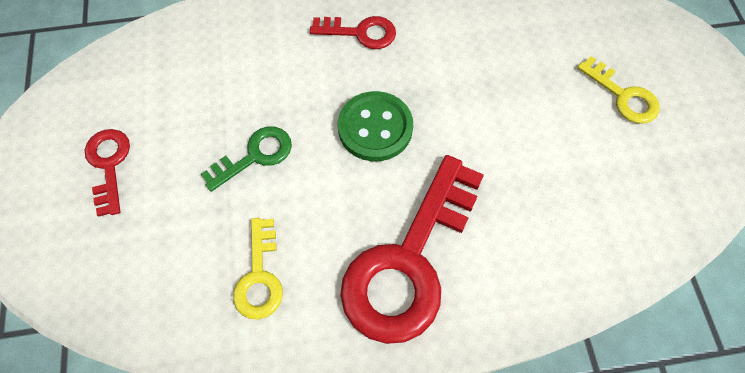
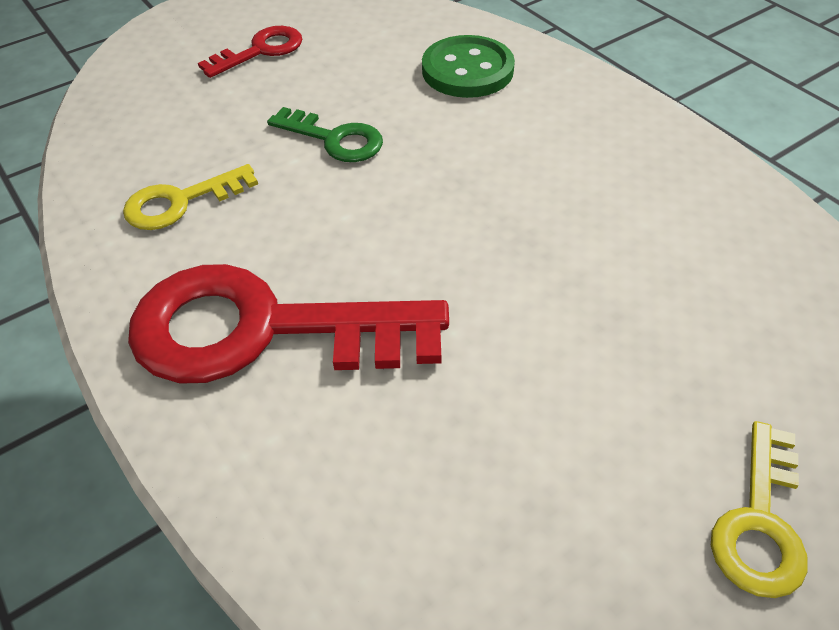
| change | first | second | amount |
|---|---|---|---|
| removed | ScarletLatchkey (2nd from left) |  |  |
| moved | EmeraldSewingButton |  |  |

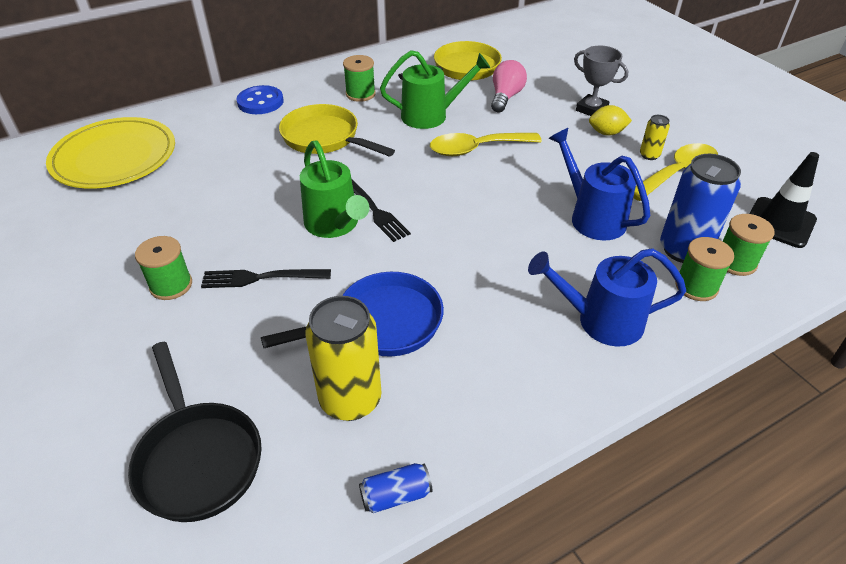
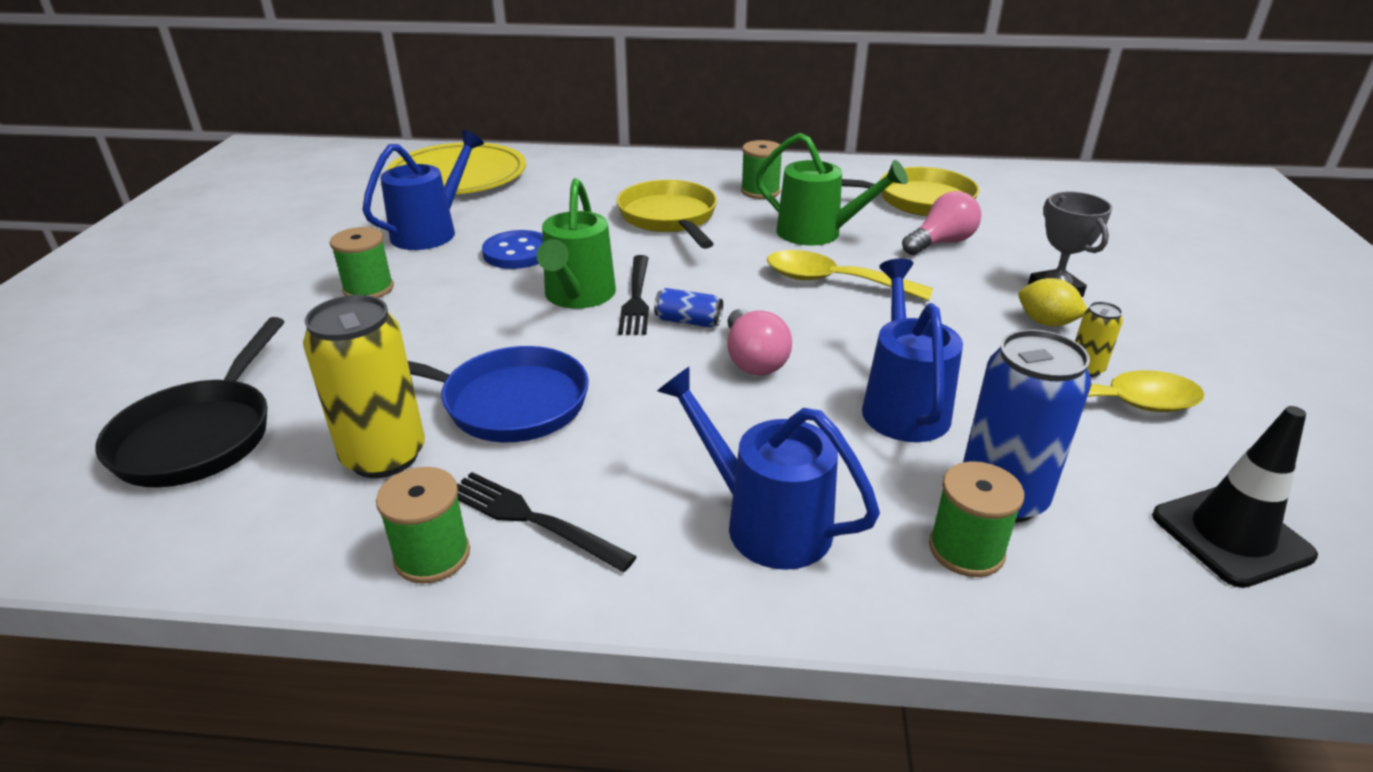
| change | first | second | amount |
|---|---|---|---|
| moved | JetBlackFork (1st from left) |  |  |
| moved | BlueSewingButton |  |  |
| moved | BlueTin (1st from left) |  |  |
| moved | EmeraldBobbin (4th from left in the first image) | EmeraldBobbin (2nd from left) |  |
| added |  | BlueWateringPot (1st from left) |  |
| added |  | RosyLightbulb (1st from left) |  |

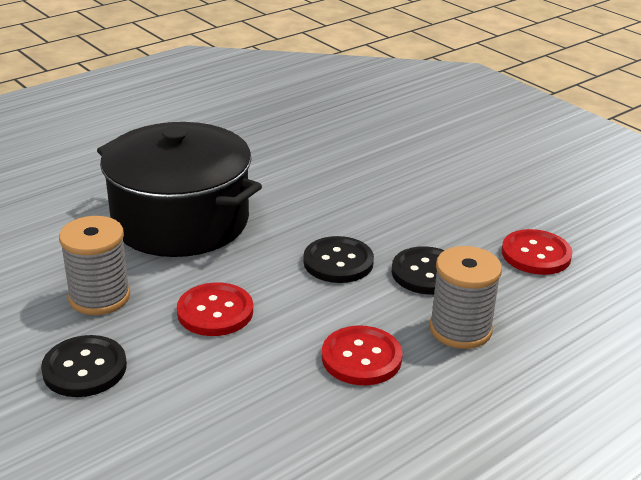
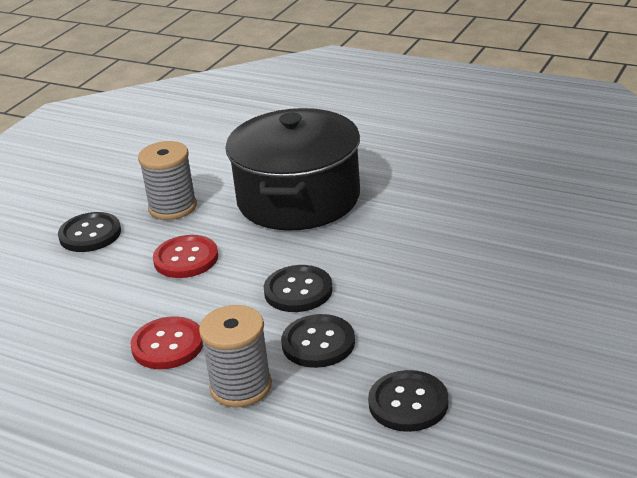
| change | first | second | amount |
|---|---|---|---|
| recoloured | ScarletSewingButton (3rd from left) | JetBlackSewingButton (4th from left) |  |

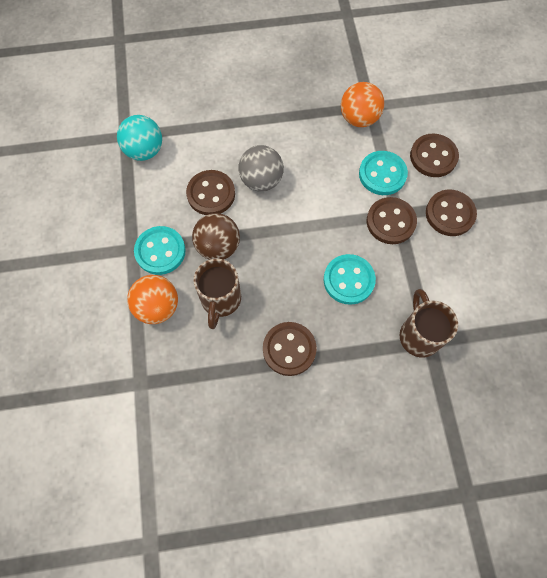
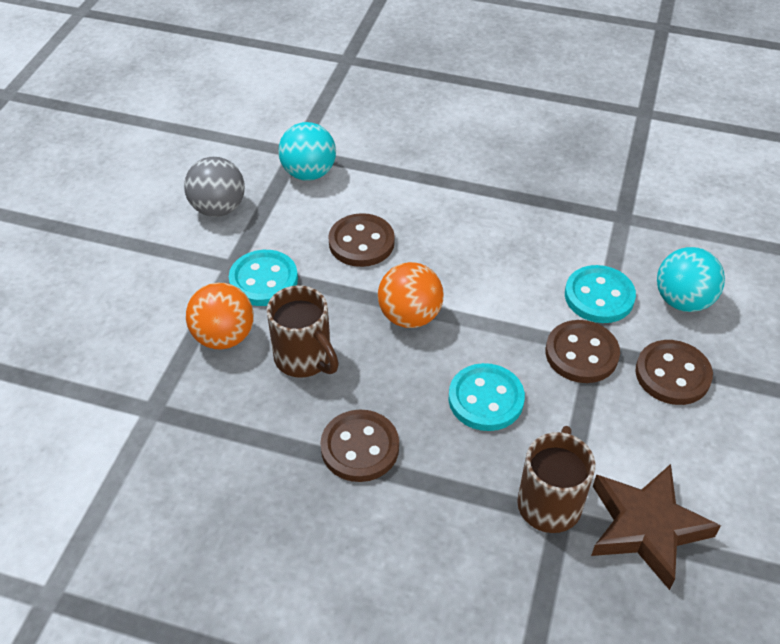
| change | first | second | amount |
|---|---|---|---|
| removed | DarkBrownPlayBall |  |  |
| turned | DarkBrownMug (1st from left) |  | 75 degrees counterclockwise |
| moved | GreyPlayBall |  |  |
| moved | BrightOrangePlayBall (2nd from left) |  |  |
| replaced | DarkBrownSewingButton (4th from left) | AquaPlayBall (2nd from left) |  |
| added |  | DarkBrownStar |  |

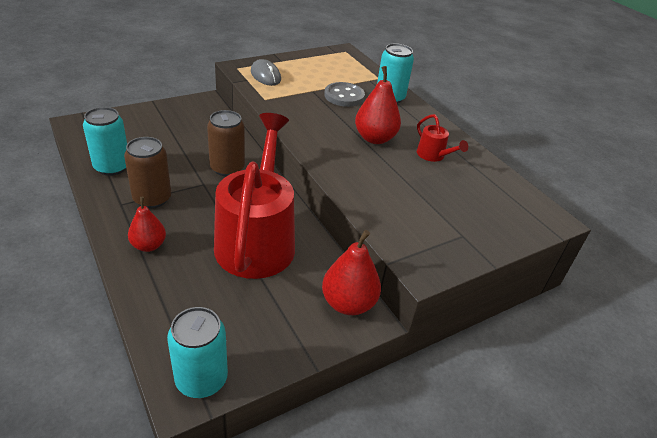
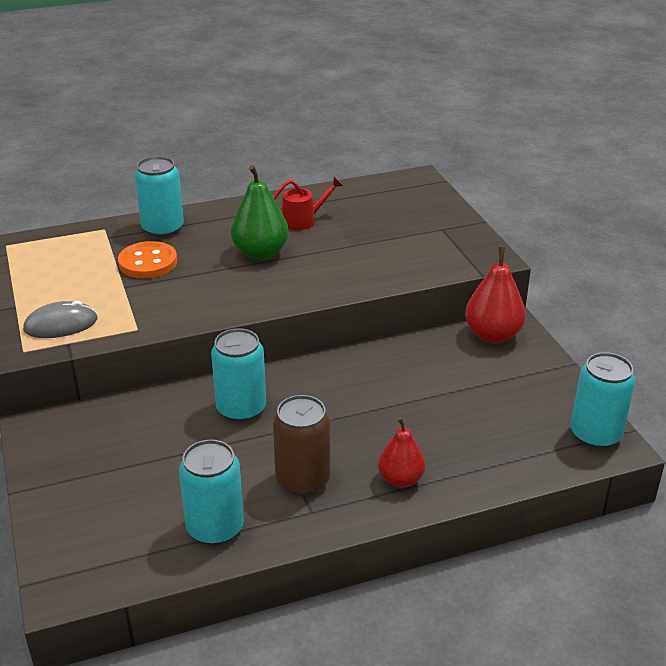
| change | first | second | amount |
|---|---|---|---|
| recoloured | DarkBrownTin (2nd from left) | AquaTin (3rd from left) |  |
| removed | ScarletWateringPot (1st from left) |  |  |
| recoloured | GreySewingButton | BrightOrangeSewingButton |  |
| recoloured | ScarletPearFruit (3rd from left) | EmeraldPearFruit |  |

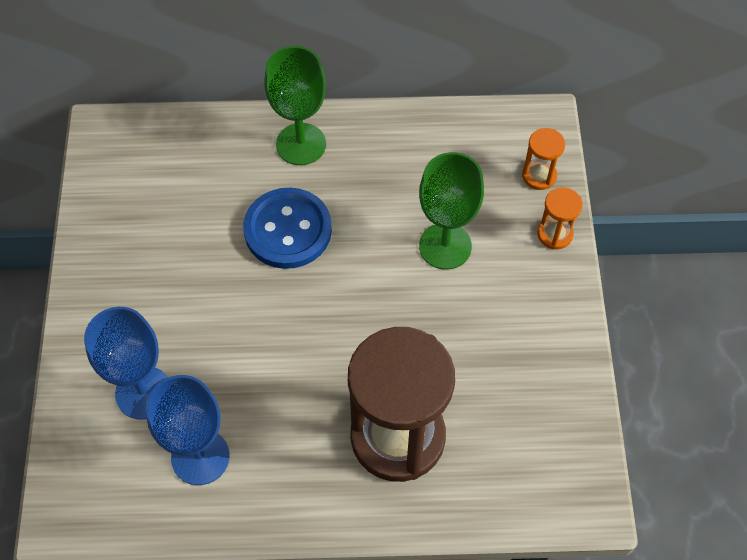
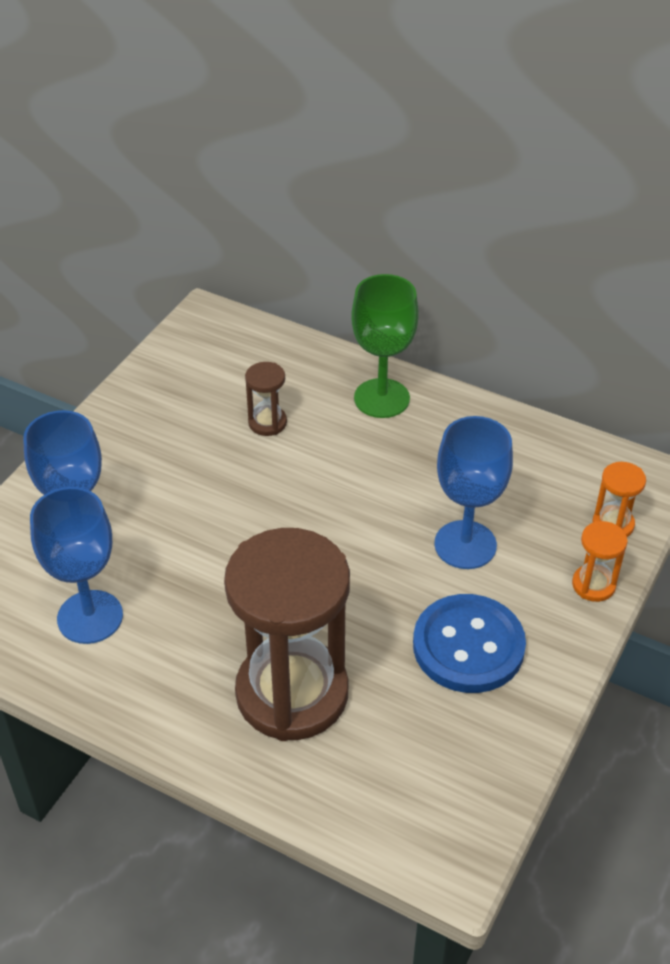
| change | first | second | amount |
|---|---|---|---|
| moved | BlueSewingButton |  |  |
| recoloured | EmeraldGoblet (2nd from left) | BlueGoblet (3rd from left) |  |
| added |  | DarkBrownHourglass (1st from left) |  |

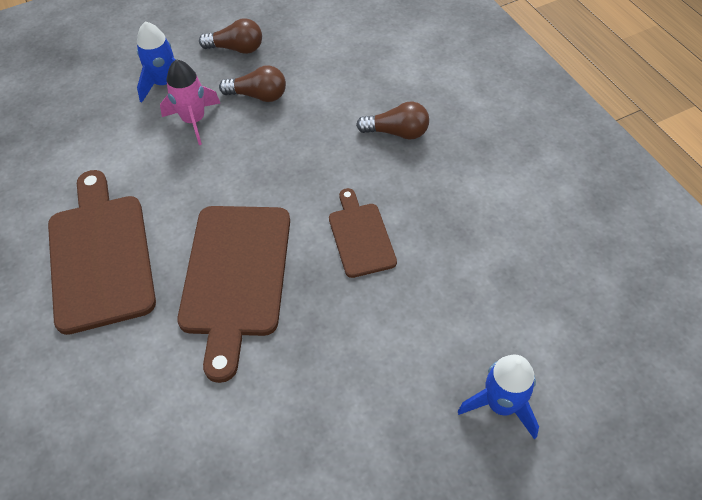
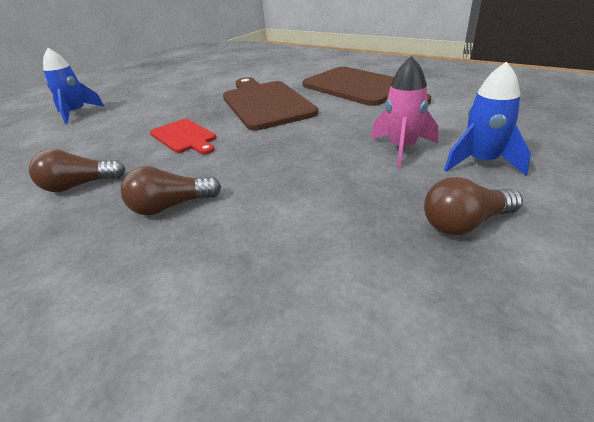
| change | first | second | amount |
|---|---|---|---|
| moved | DarkBrownLightbulb (2nd from left in the first image) | DarkBrownLightbulb (1st from left) |  |
| recoloured | DarkBrownBreadBoard (3rd from left) | ScarletBreadBoard |  |

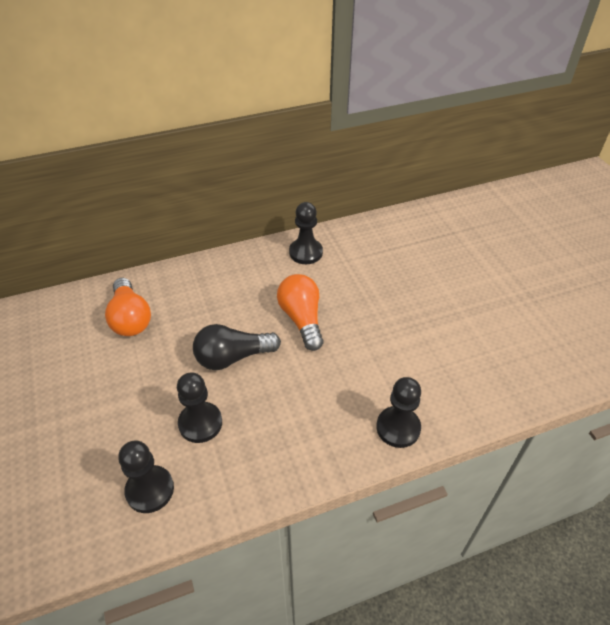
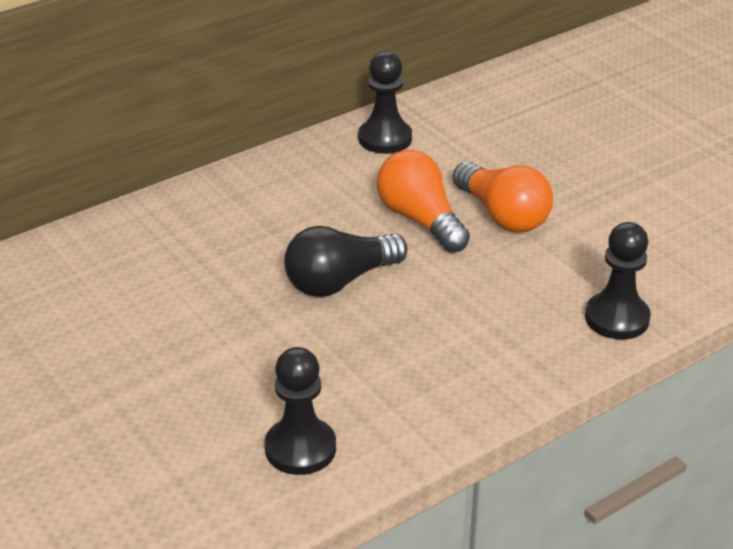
| change | first | second | amount |
|---|---|---|---|
| moved | BrightOrangeLightbulb (1st from left in the first image) | BrightOrangeLightbulb (2nd from left) |  |
| removed | JetBlackGamePawn (2nd from left) |  |  |

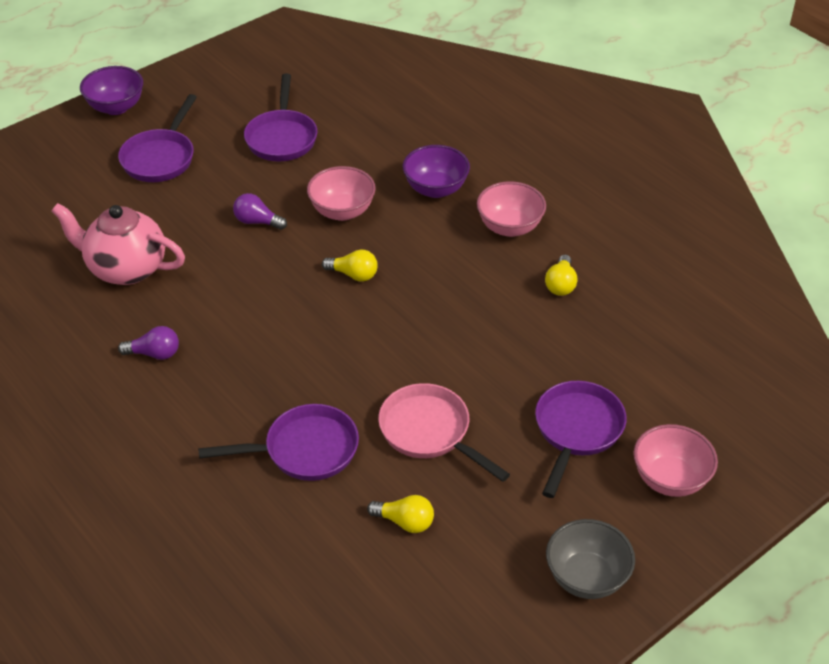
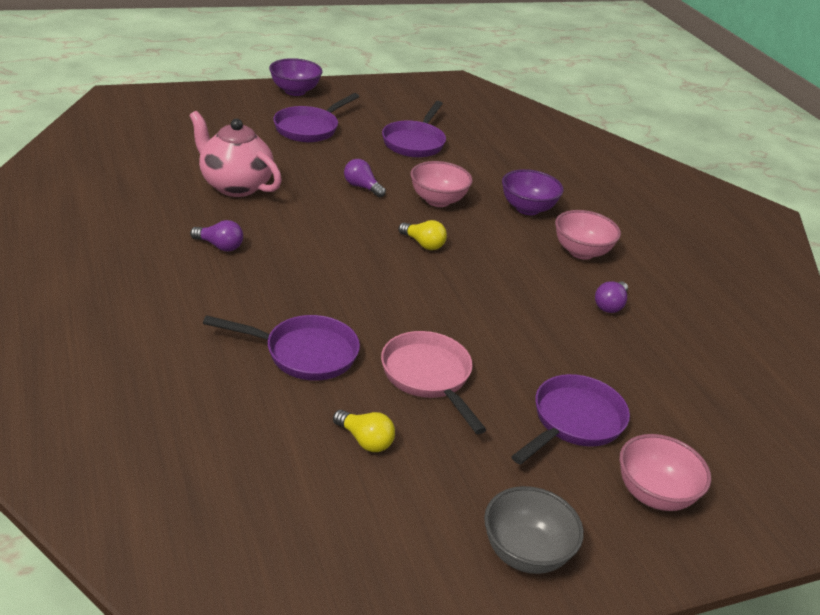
| change | first | second | amount |
|---|---|---|---|
| recoloured | YellowLightbulb (3rd from left) | VioletLightbulb (3rd from left) |  |

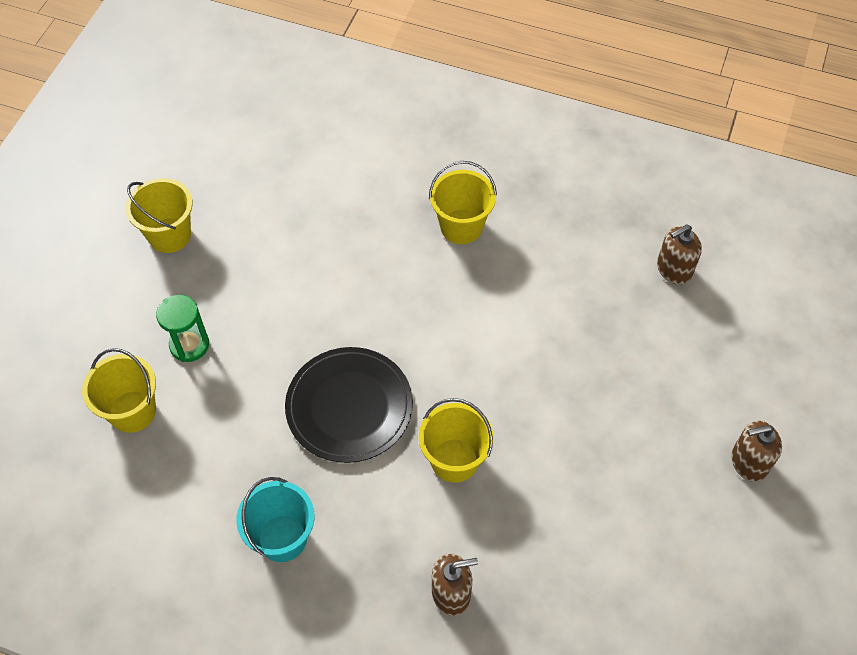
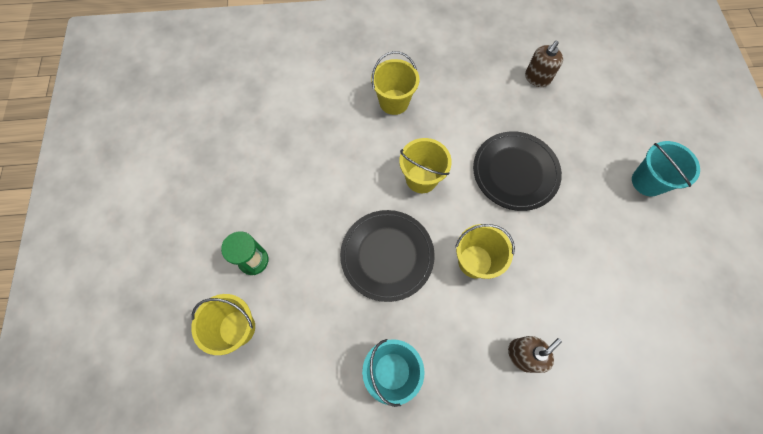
| change | first | second | amount |
|---|---|---|---|
| moved | YellowBucket (2nd from left in the first image) | YellowBucket (3rd from left) |  |
| replaced | DarkBrownPumpBottle (3rd from left) | AquaBucket (2nd from left) |  |
| added |  | JetBlackPlate (2nd from left) |  |

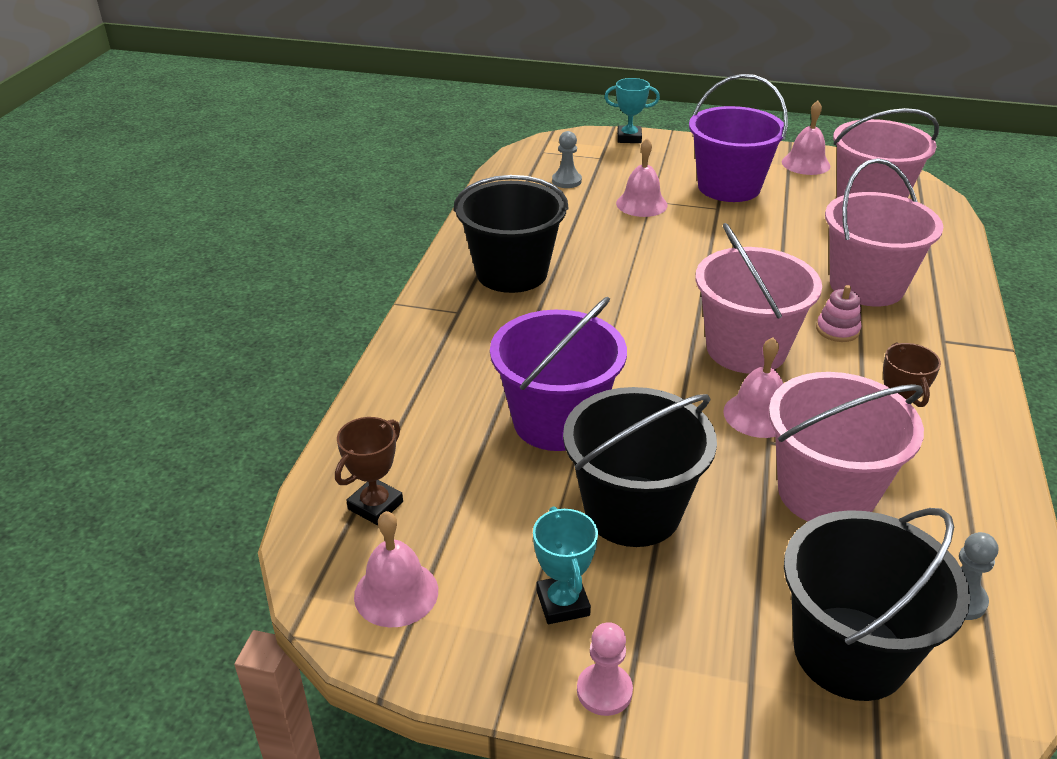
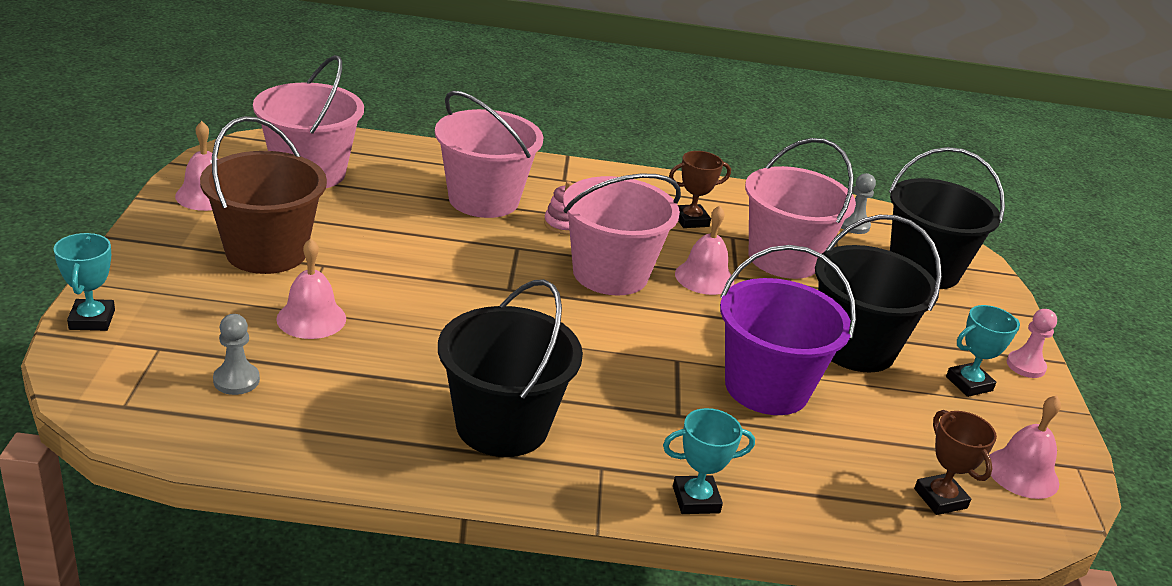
| change | first | second | amount |
|---|---|---|---|
| turned | DarkBrownAwardCup (1st from left in the first image) | DarkBrownAwardCup (2nd from left) | 45 degrees clockwise |
| recoloured | VioletBucket (2nd from left) | DarkBrownBucket |  |
| added |  | AquaAwardCup (2nd from left) |  |

